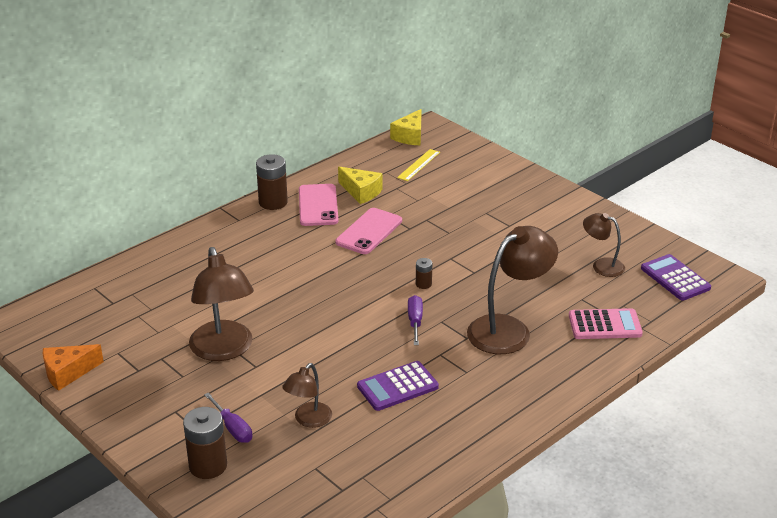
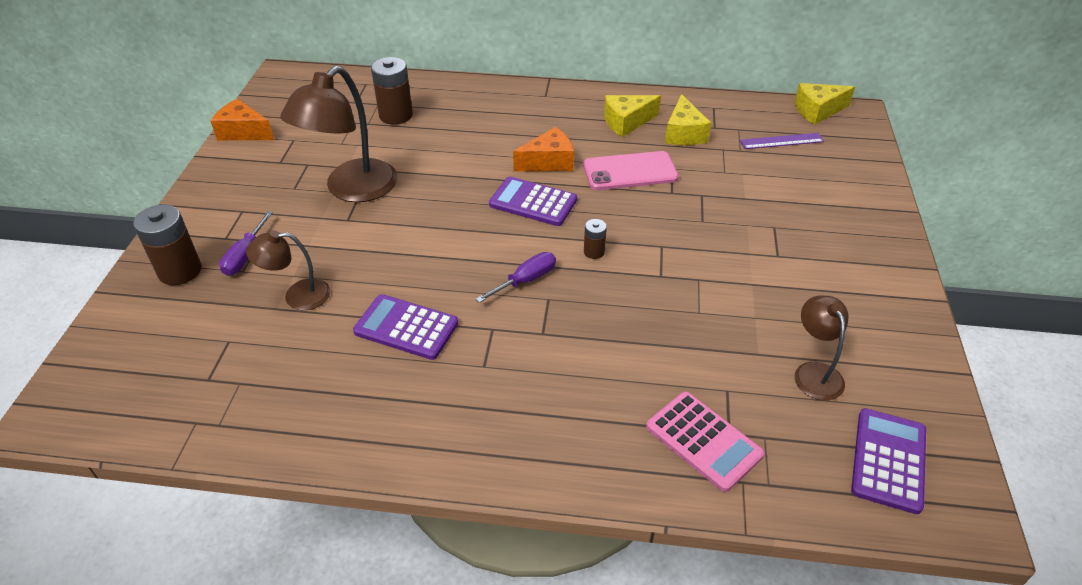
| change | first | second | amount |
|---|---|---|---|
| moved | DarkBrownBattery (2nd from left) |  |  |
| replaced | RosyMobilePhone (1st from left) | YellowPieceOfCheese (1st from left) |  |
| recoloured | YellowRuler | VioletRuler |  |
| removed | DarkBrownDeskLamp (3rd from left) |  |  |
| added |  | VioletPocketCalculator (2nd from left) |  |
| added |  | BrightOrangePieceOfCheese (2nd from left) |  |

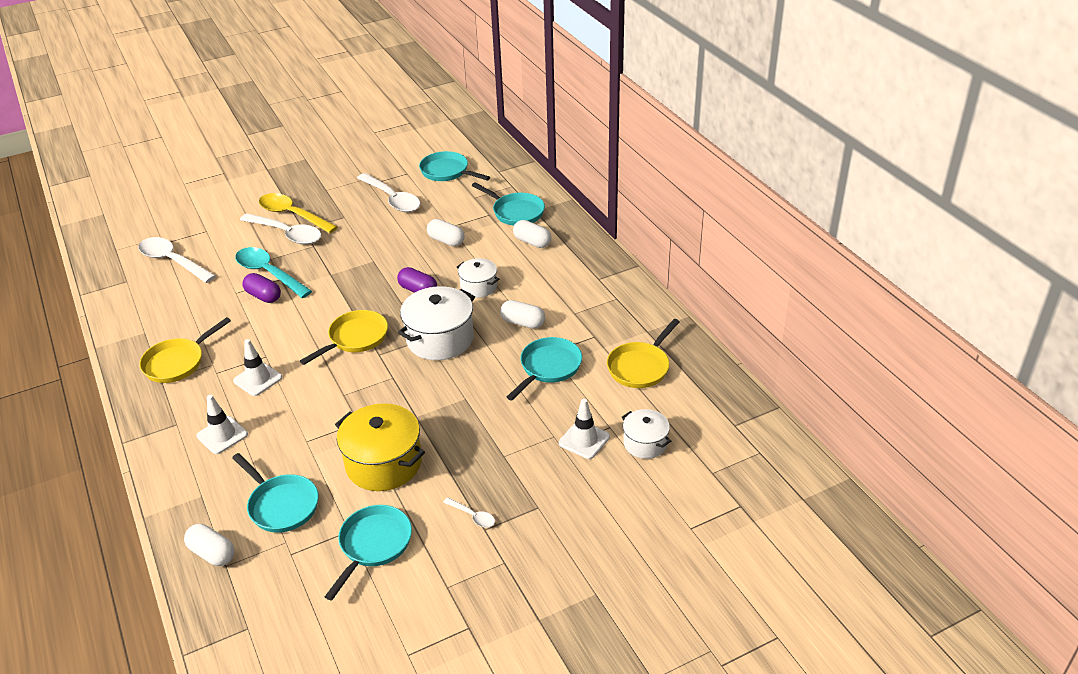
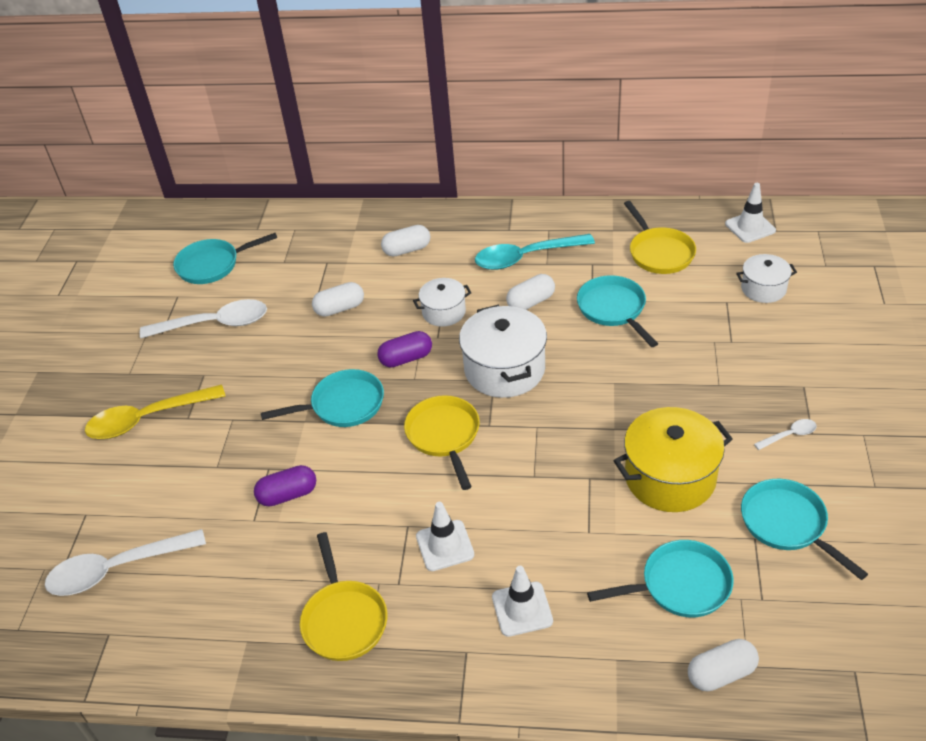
| change | first | second | amount |
|---|---|---|---|
| moved | AquaSpoon |  |  |
| removed | SnowWhiteSpoon (2nd from left) |  |  |
| moved | AquaFryingPan (4th from left in the first image) | AquaFryingPan (2nd from left) |  |
| moved | SnowWhiteTrafficCone (3rd from left) |  |  |

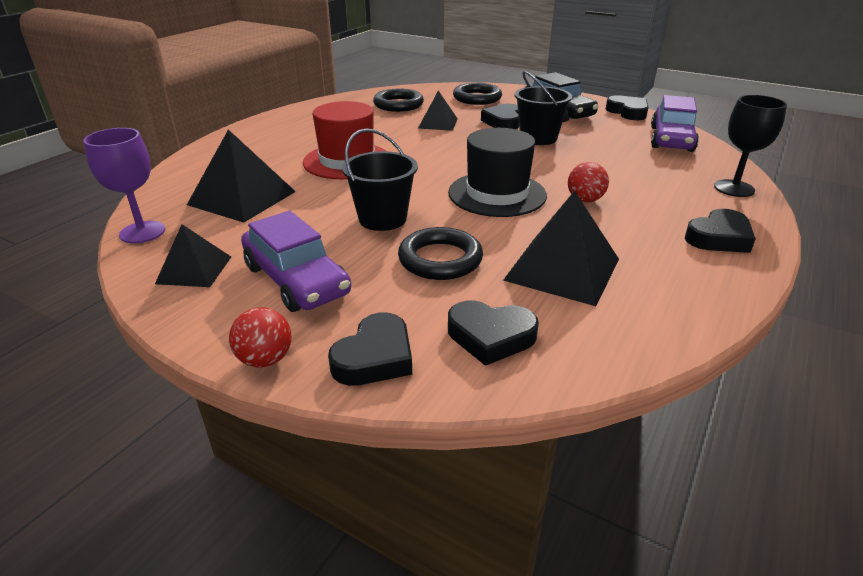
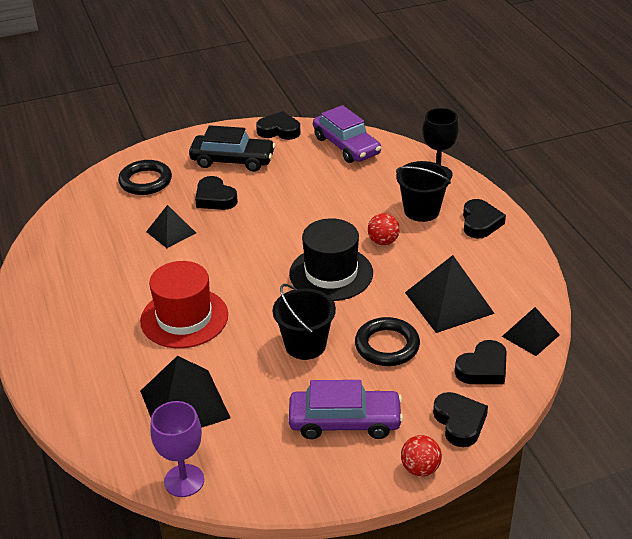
| change | first | second | amount |
|---|---|---|---|
| moved | JetBlackPyramid (1st from left in the first image) | JetBlackPyramid (4th from left) |  |
| removed | JetBlackHoop (1st from left) |  |  |
| moved | JetBlackBucket (2nd from left) |  |  |

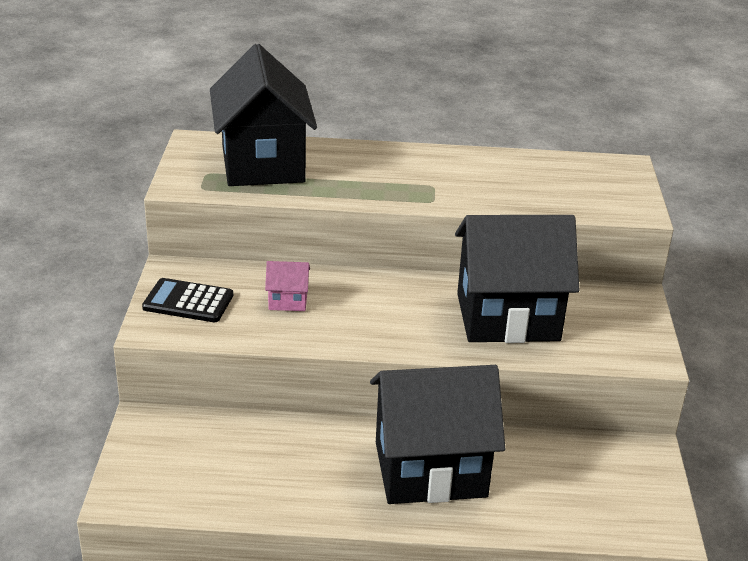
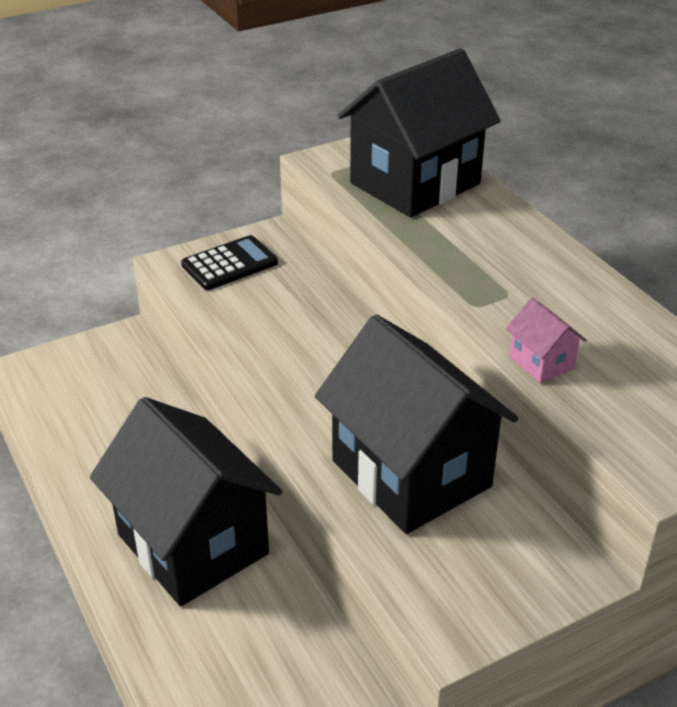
| change | first | second | amount |
|---|---|---|---|
| turned | JetBlackPocketCalculator |  | 75 degrees clockwise |
| moved | RosyToyHouse |  |  |

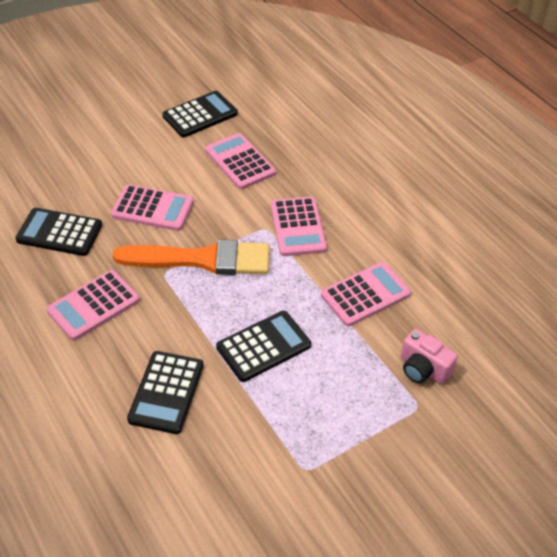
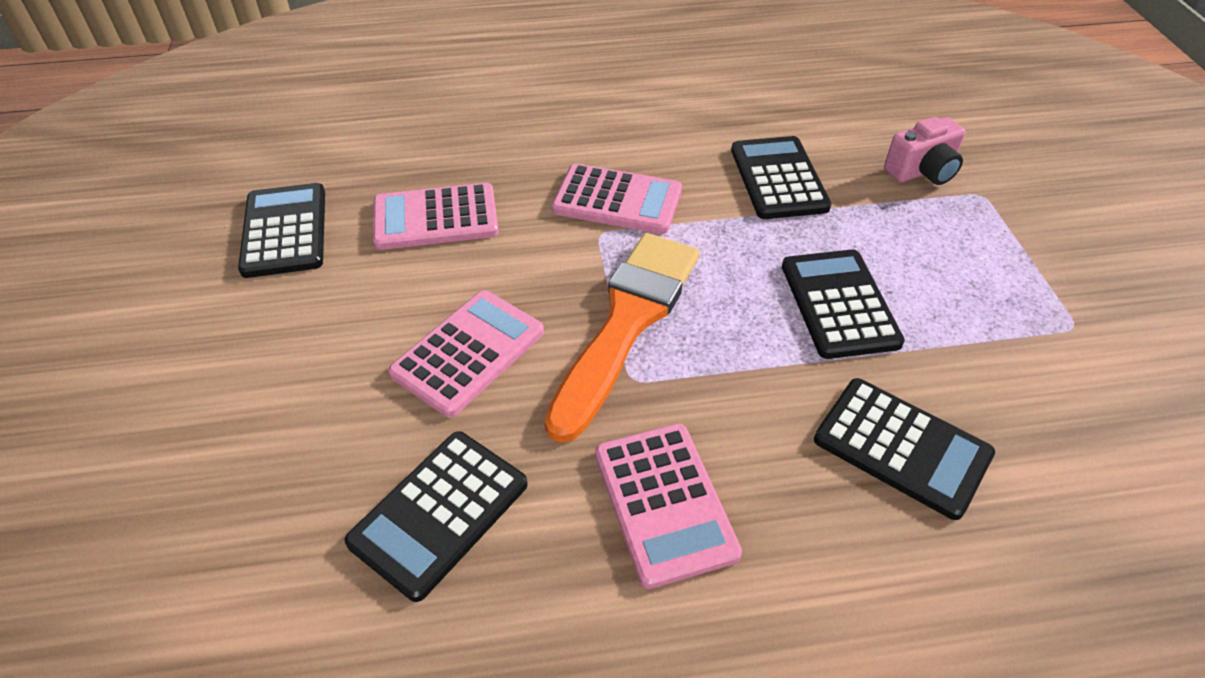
| change | first | second | amount |
|---|---|---|---|
| recoloured | RosyPocketCalculator (5th from left) | JetBlackPocketCalculator (3rd from left) |  |

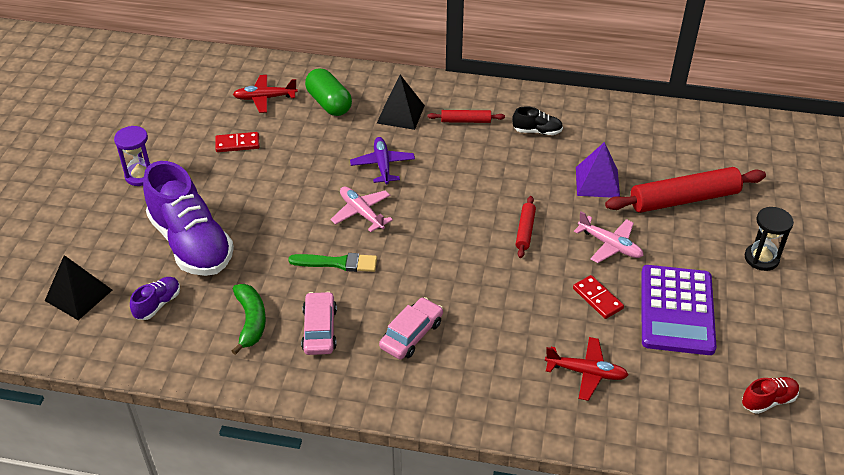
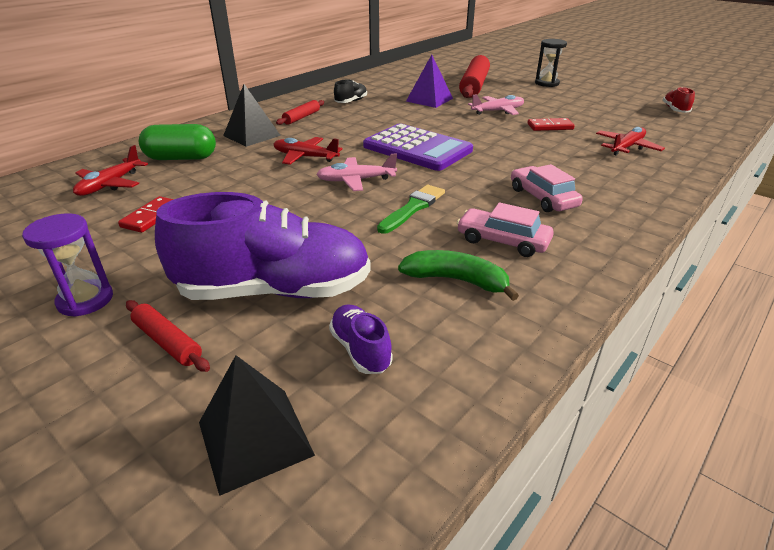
| change | first | second | amount |
|---|---|---|---|
| recoloured | VioletToyPlane | ScarletToyPlane (2nd from left) |  |
| moved | ScarletRollingPin (2nd from left in the first image) | ScarletRollingPin (1st from left) |  |
| moved | VioletPocketCalculator |  |  |

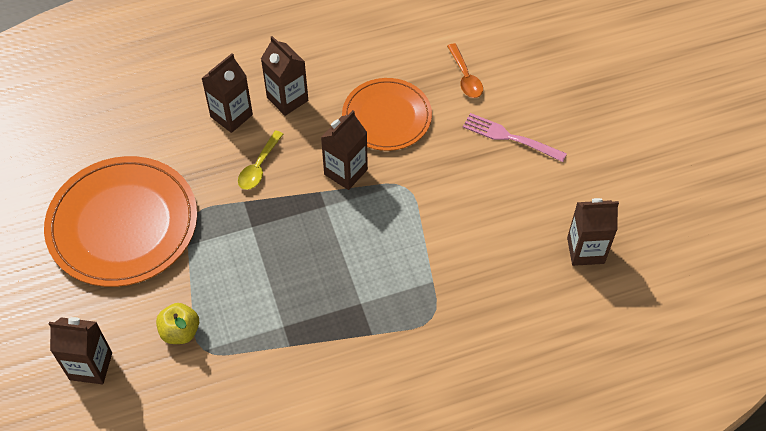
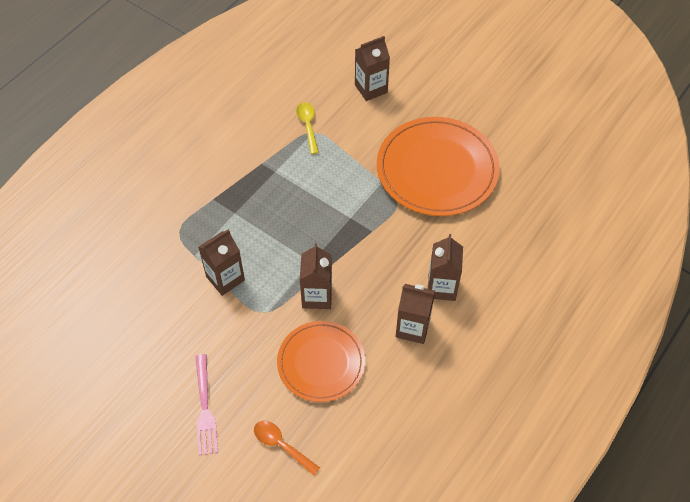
| change | first | second | amount |
|---|---|---|---|
| removed | YellowToyApple |  |  |
| moved | YellowSpoon |  |  |
| turned | RosyFork |  | 90 degrees clockwise |
| moved | DarkBrownMilkCarton (5th from left in the first image) | DarkBrownMilkCarton (1st from left) |  |

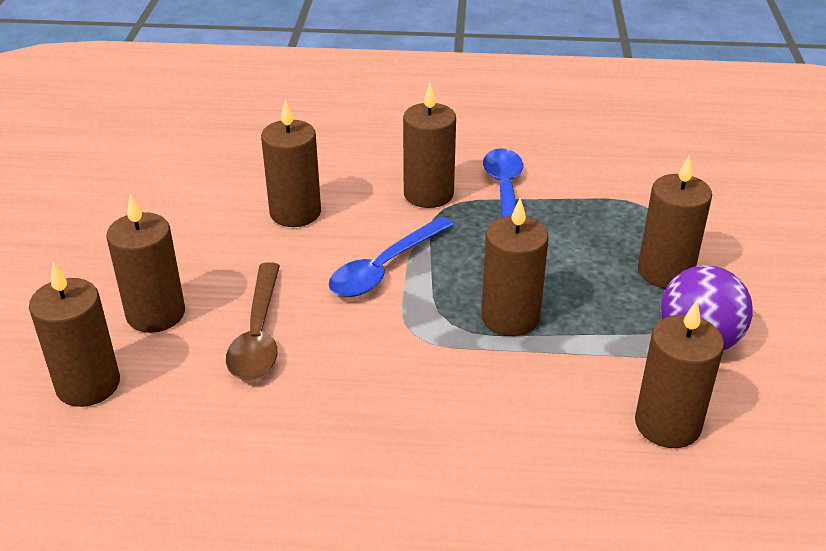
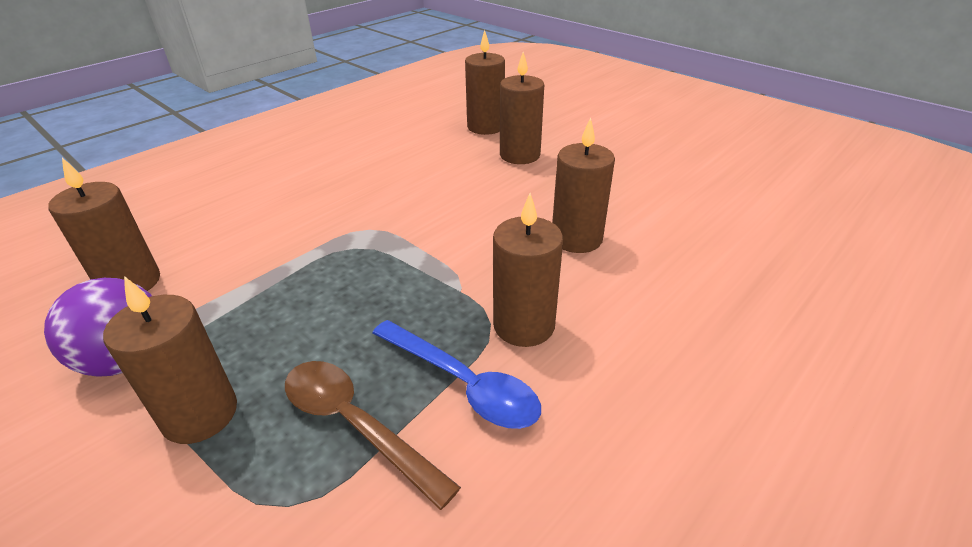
| change | first | second | amount |
|---|---|---|---|
| moved | DarkBrownSpoon |  |  |
| removed | BlueSpoon (1st from left) |  |  |
| removed | DarkBrownPillarCandle (5th from left) |  |  |

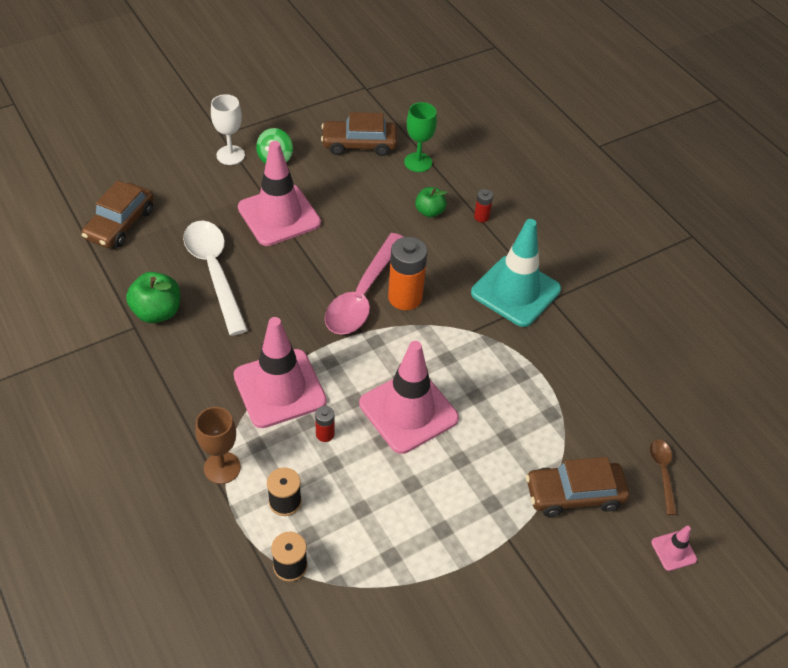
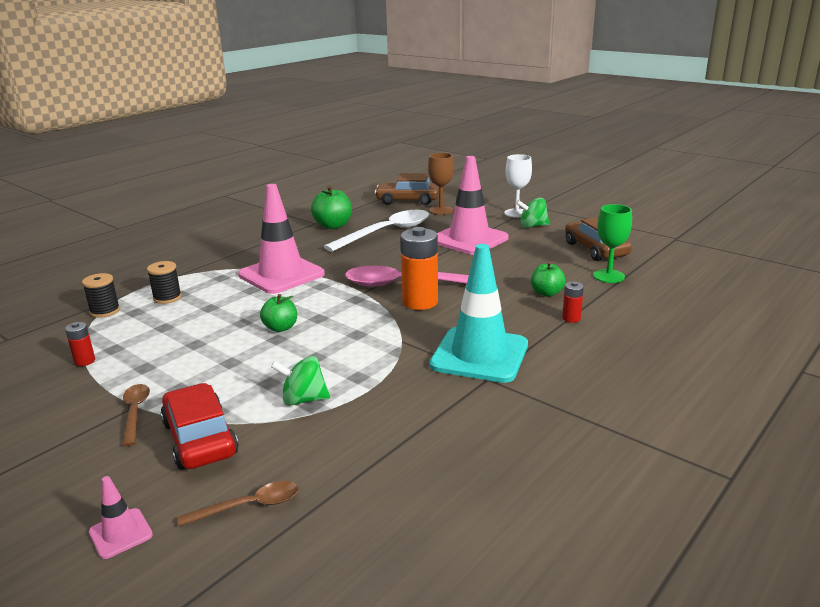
| change | first | second | amount |
|---|---|---|---|
| moved | DarkBrownGoblet |  |  |
| moved | ScarletBattery (1st from left) |  |  |
| replaced | RosyTrafficCone (3rd from left) | EmeraldToyApple (1st from left) |  |
| recoloured | DarkBrownToyCar (3rd from left) | ScarletToyCar |  |
| added |  | DarkBrownSpoon (1st from left) |  |
| added |  | EmeraldSpinningTop (1st from left) |  |

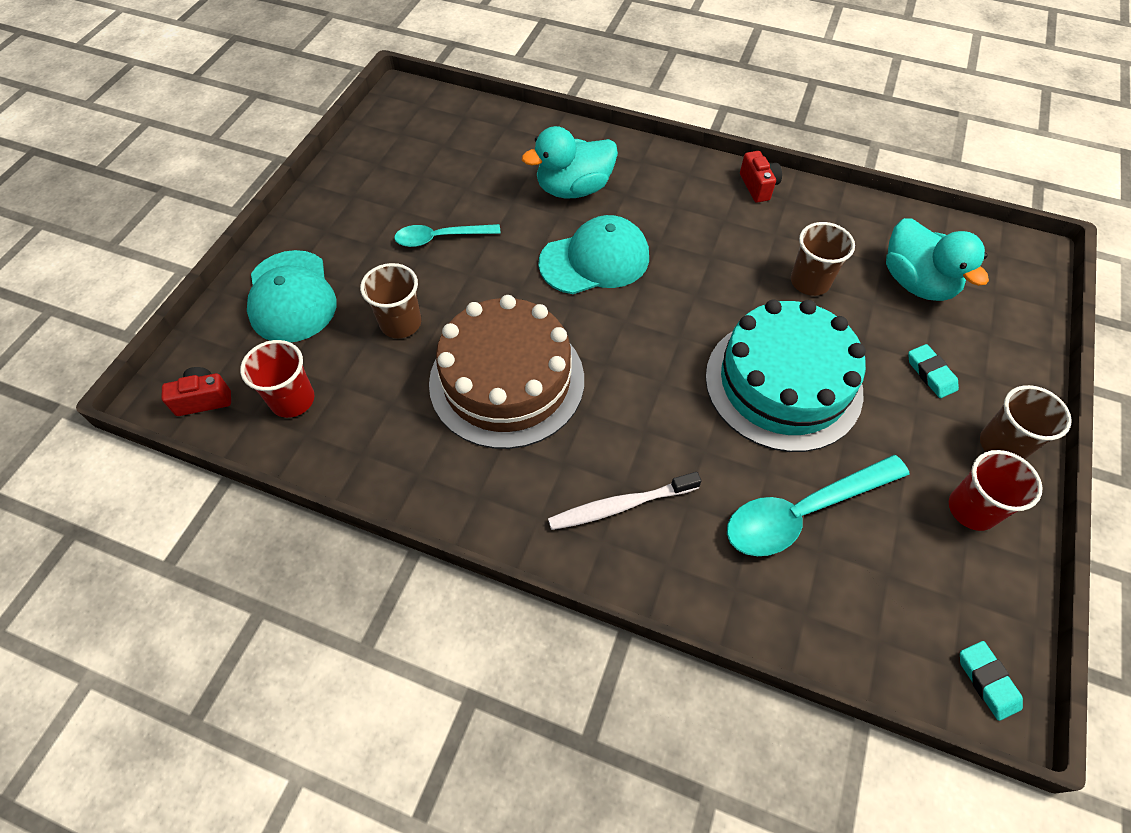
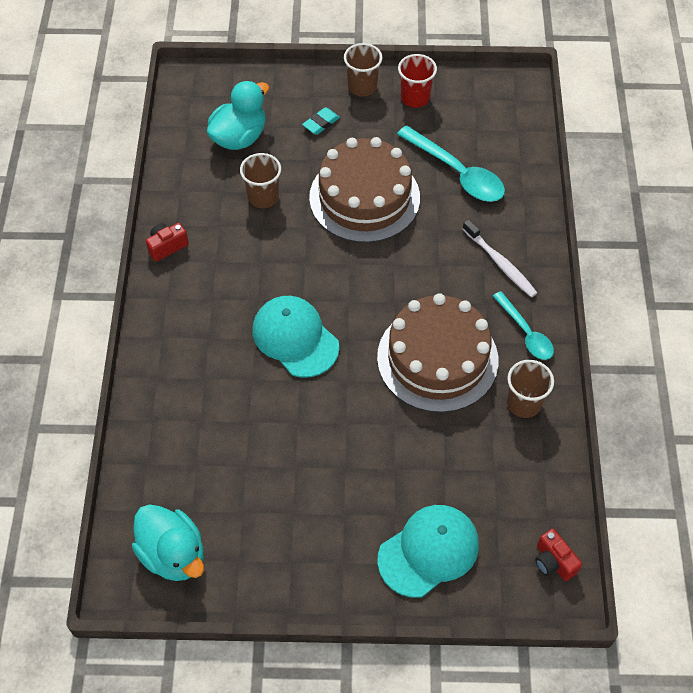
| change | first | second | amount |
|---|---|---|---|
| removed | ScarletBeaker (1st from left) |  |  |
| moved | DarkBrownBeaker (1st from left in the first image) | DarkBrownBeaker (3rd from left) |  |
| moved | AquaSpoon (1st from left in the first image) | AquaSpoon (2nd from left) |  |
| moved | AquaRubberDuck (1st from left) |  |  |
| recoloured | AquaLayerCake | DarkBrownLayerCake (1st from left) |  |
| removed | AquaPencilEraser (2nd from left) |  |  |

